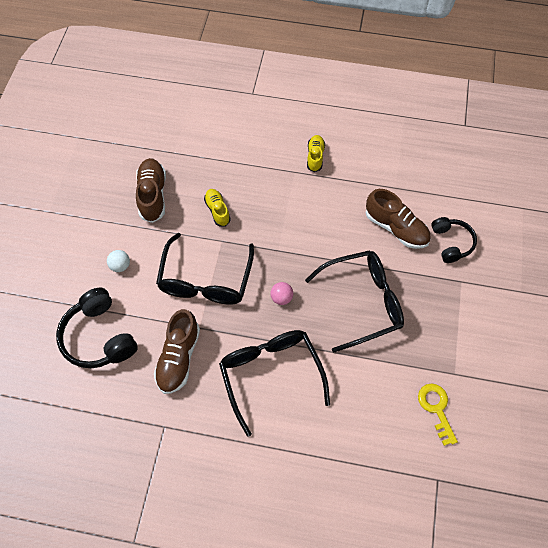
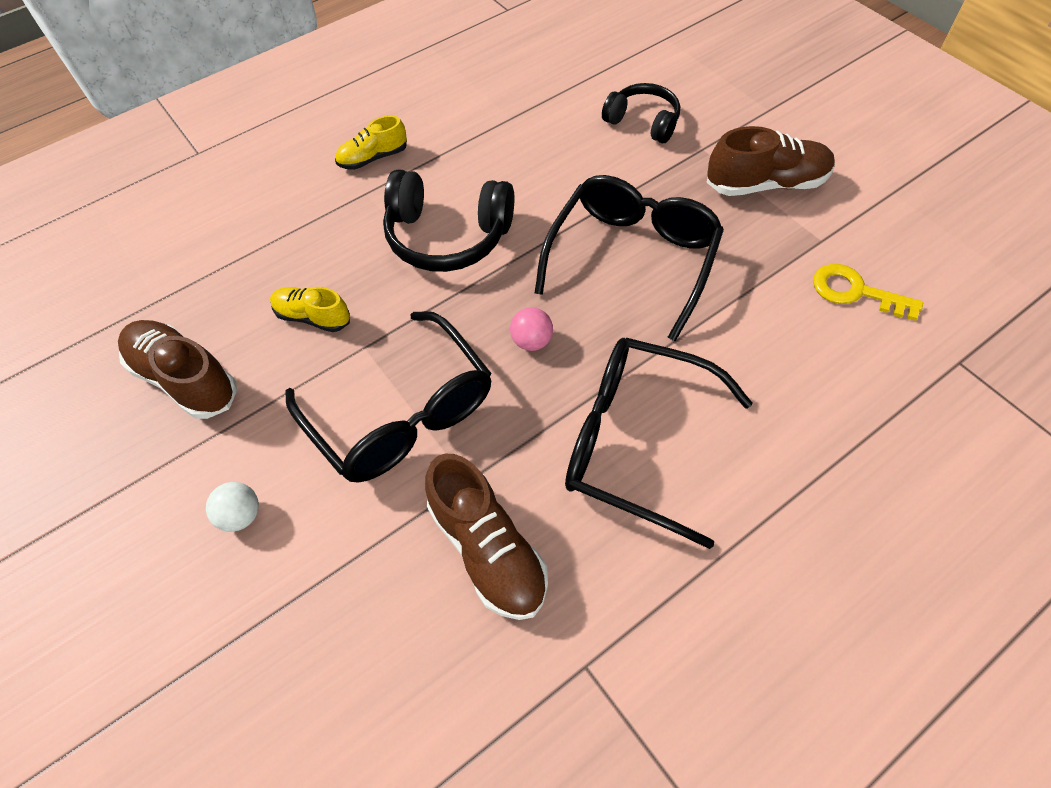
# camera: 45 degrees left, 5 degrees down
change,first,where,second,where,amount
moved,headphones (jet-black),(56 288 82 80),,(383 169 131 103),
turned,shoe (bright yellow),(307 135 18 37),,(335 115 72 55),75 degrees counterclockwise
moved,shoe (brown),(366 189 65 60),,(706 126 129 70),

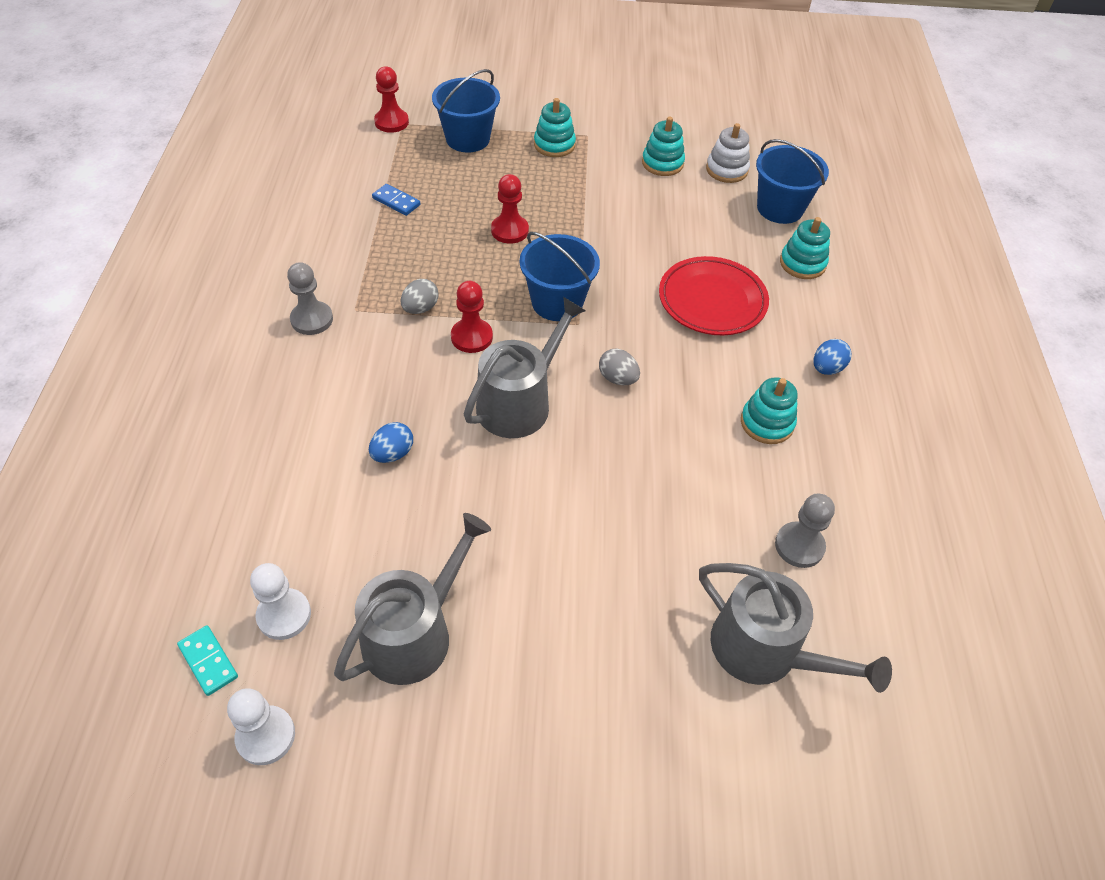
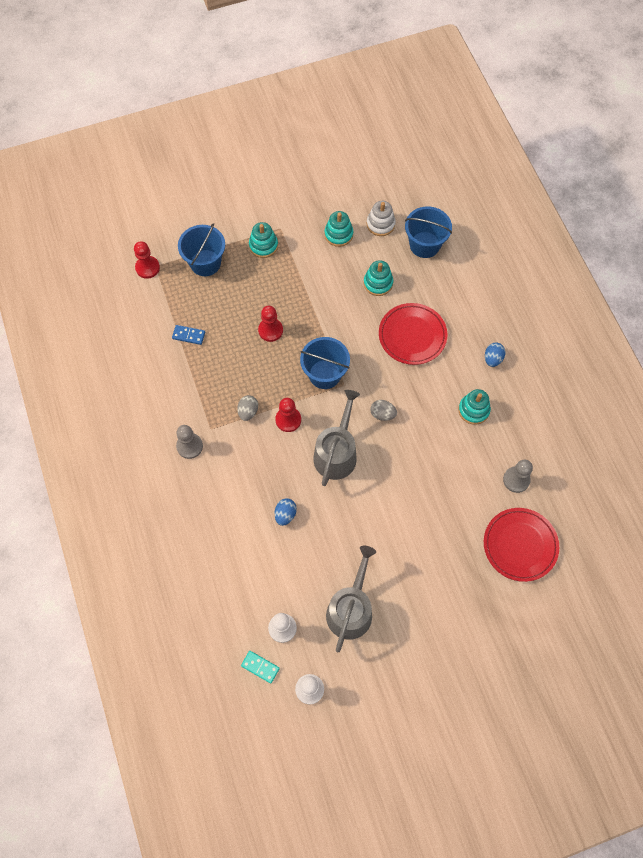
# camera: 20 degrees left, 15 degrees up
change,first,where,second,where,amount
replaced,watering pot (grey),(699 563 193 130),dinner plate (scarlet),(484 508 75 74),
moved,ring stacker (teal),(780 217 50 62),,(364 260 29 36),

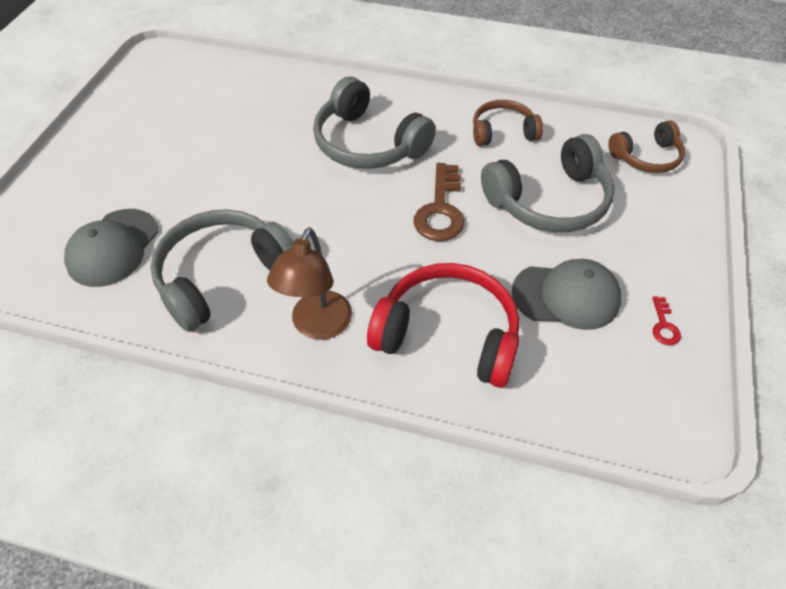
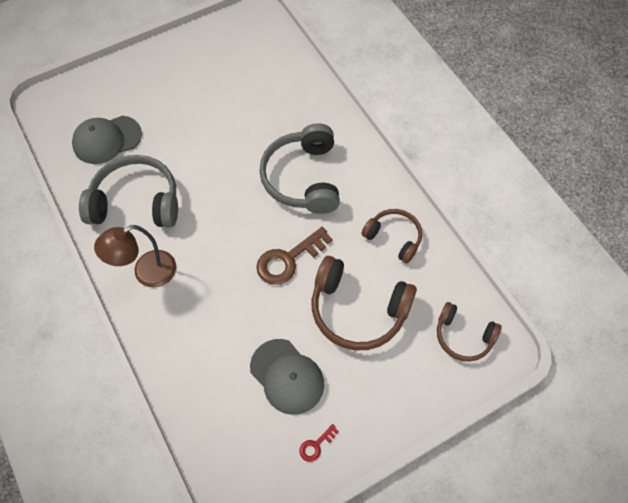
# camera: 45 degrees right, 10 degrees up
change,first,where,second,where,amount
removed,headphones (scarlet),(367 263 153 125),,,
recoloured,headphones (grey),(481 134 133 98),headphones (brown),(312 256 105 94),

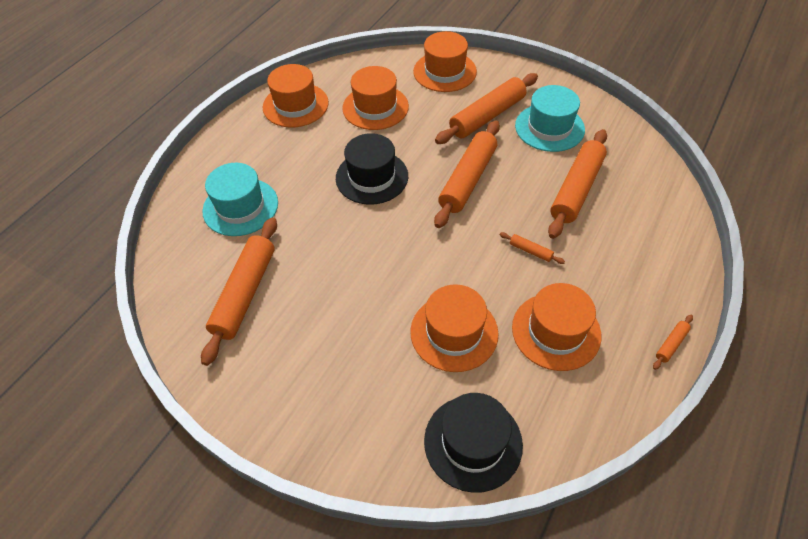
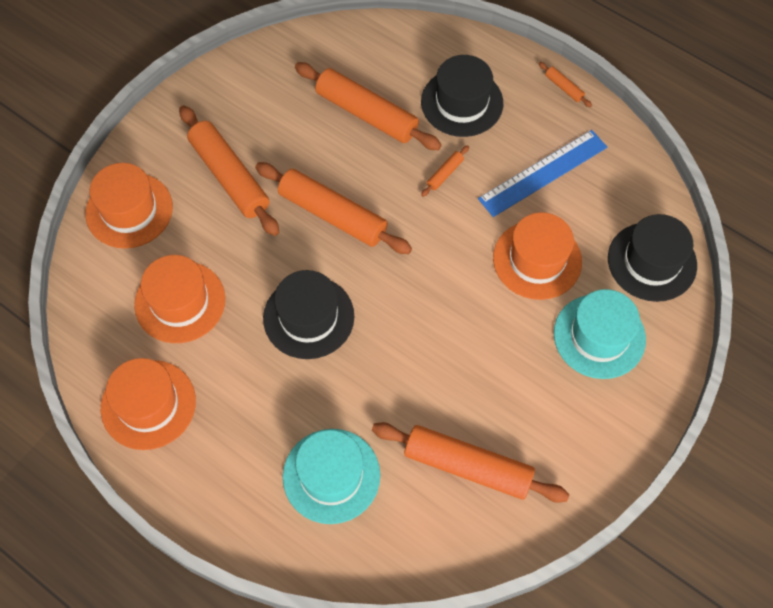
# camera: 85 degrees left, 10 degrees up
change,first,where,second,where,amount
replaced,hat (orange),(512 283 89 88),straightedge (royal blue),(478 130 129 87),
moved,hat (teal),(515 85 70 67),,(554 289 92 90),
added,,,hat (jet-black),(421 55 82 82),

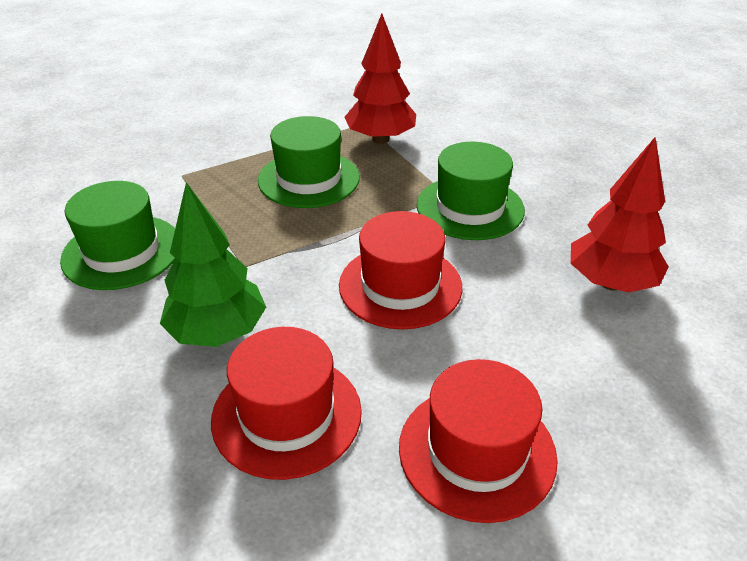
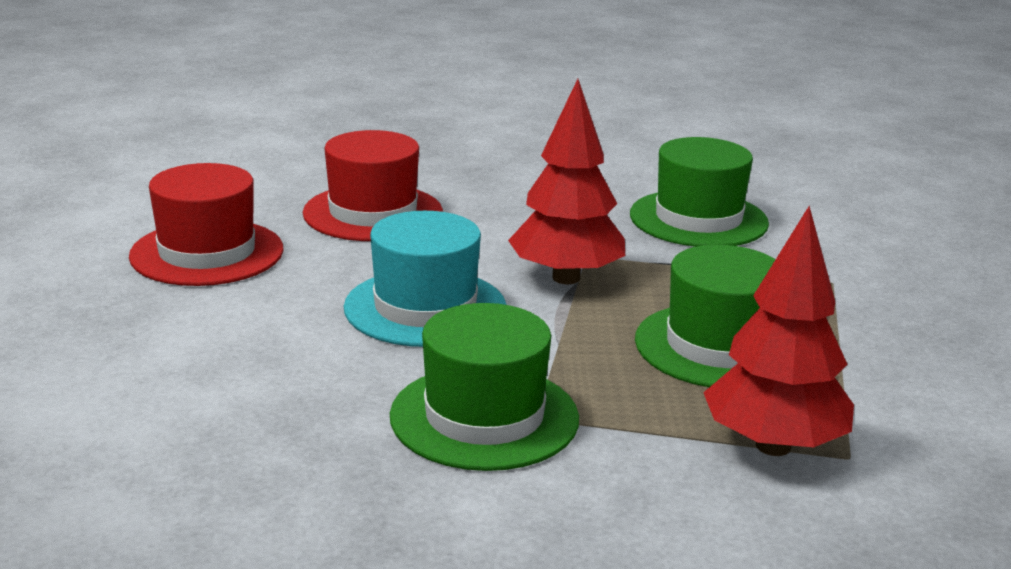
# camera: 130 degrees right, 15 degrees down
change,first,where,second,where,amount
removed,toy tree (leaf-green),(160 182 106 165),,,
recoloured,hat (scarlet),(339 211 123 118),hat (teal),(344 211 163 136),
moved,toy tree (scarlet),(571 137 98 156),,(508 79 117 205),

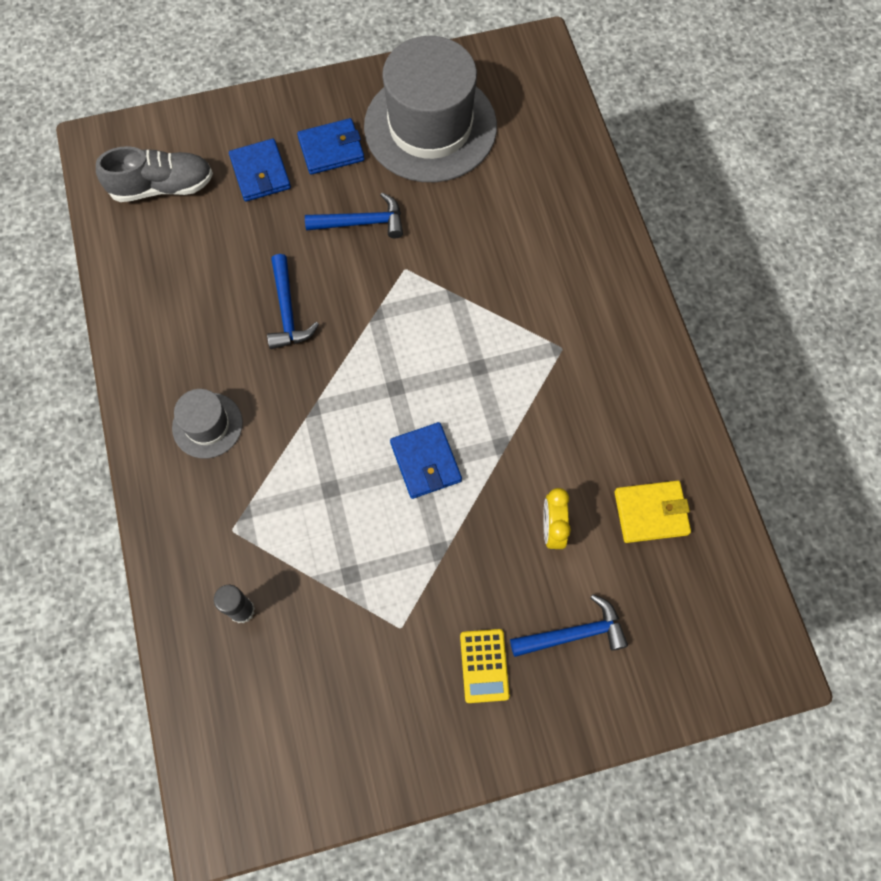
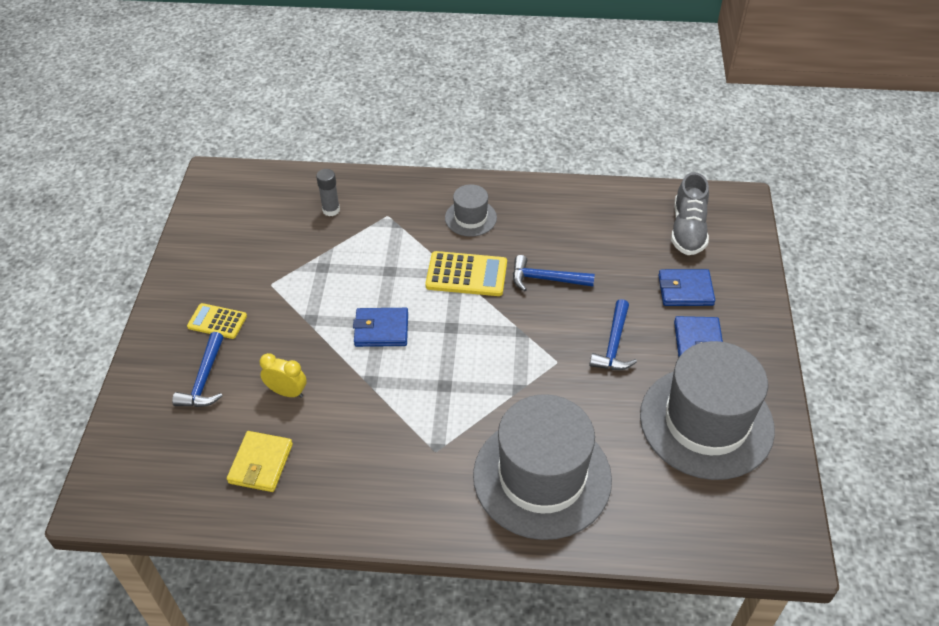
# camera: 110 degrees right, 20 degrees down
change,first,where,second,where,amount
added,,,calculator (bright yellow),(425 251 82 45),
added,,,hat (grey),(473 394 139 146),

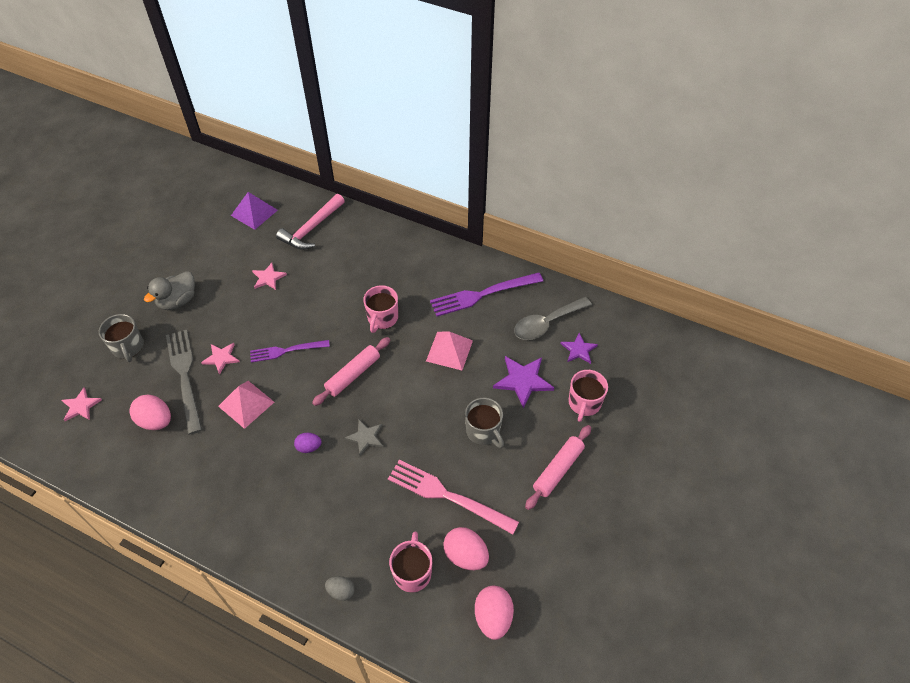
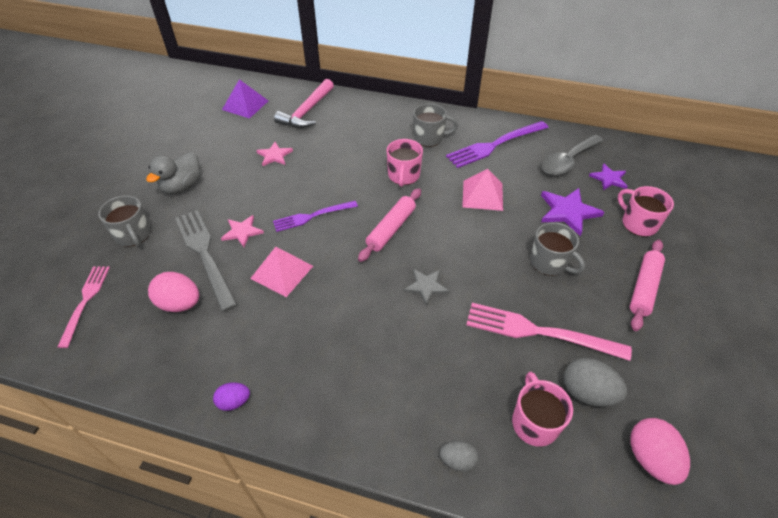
# camera: 10 degrees left, 5 degrees down
change,first,where,second,where,amount
replaced,five-pointed star (rose-pink),(62 387 40 34),table fork (rose-pink),(57 266 53 82),
moved,toy egg (violet),(294 433 28 20),,(213 382 37 29),
recoloured,toy egg (rose-pink),(443 527 46 43),toy egg (grey),(563 358 64 49),
turned,mug (rose-pink),(568 370 40 52),,(618 186 56 51),135 degrees clockwise
added,,,mug (grey),(413 103 45 44),

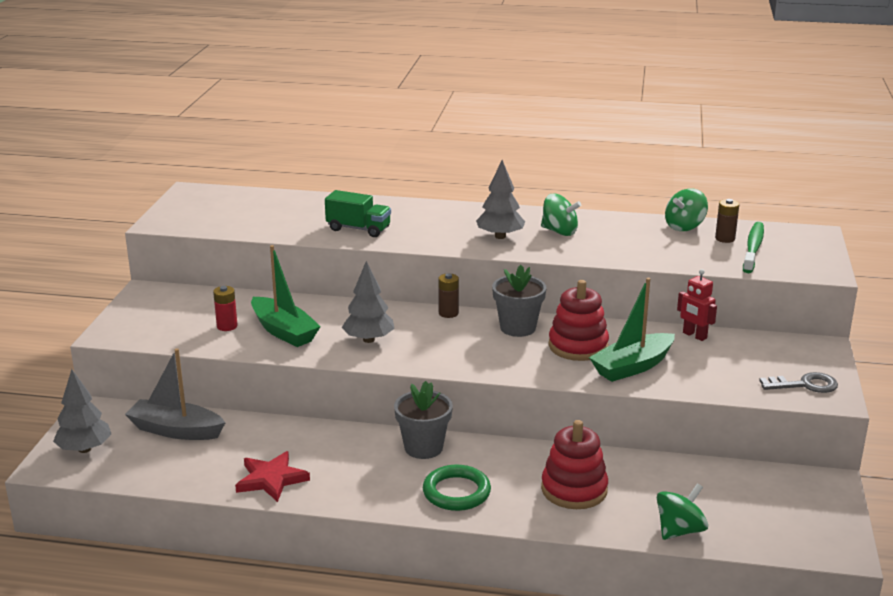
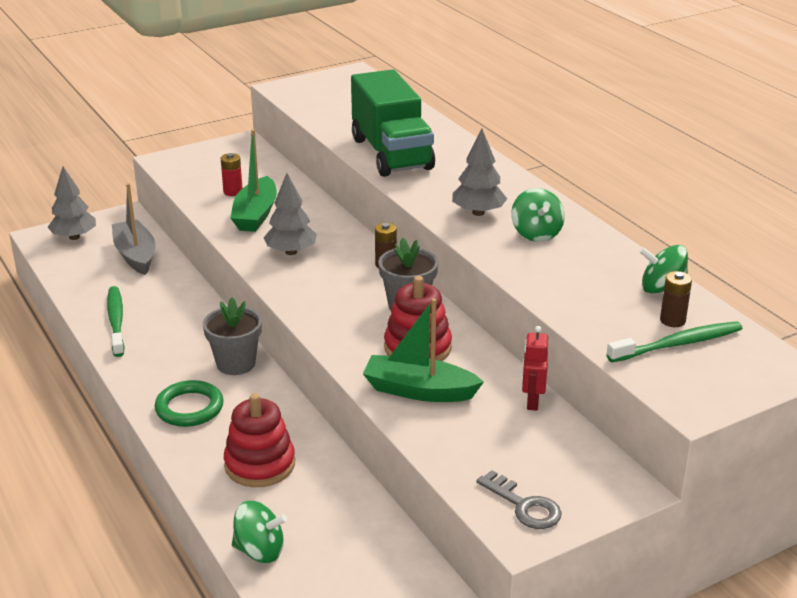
# camera: 50 degrees right, 5 degrees up
change,first,where,second,where,amount
replaced,five-pointed star (scarlet),(235 451 75 51),tooth brush (leaf-green),(107 286 18 71),
resized,toy truck (leaf-green),(325 190 66 47),,(351 69 84 108),x1.86

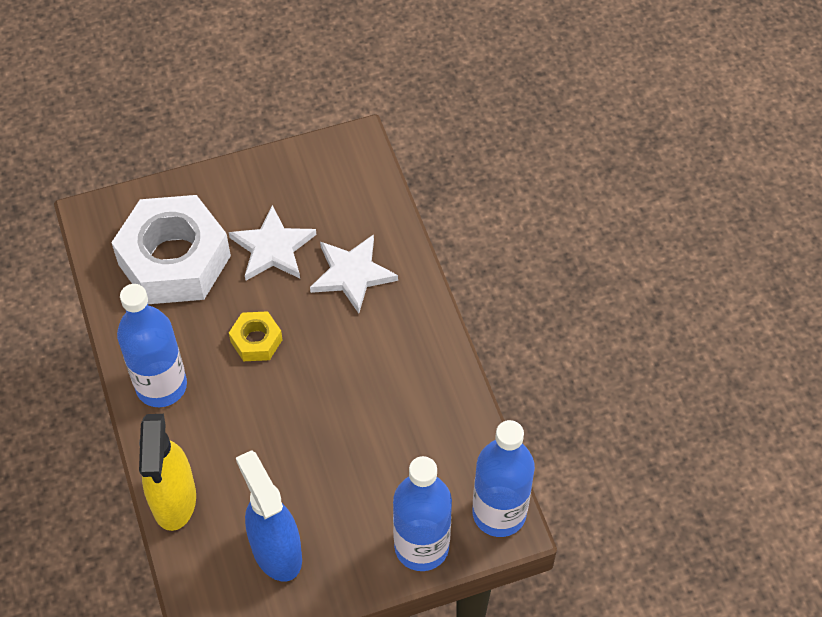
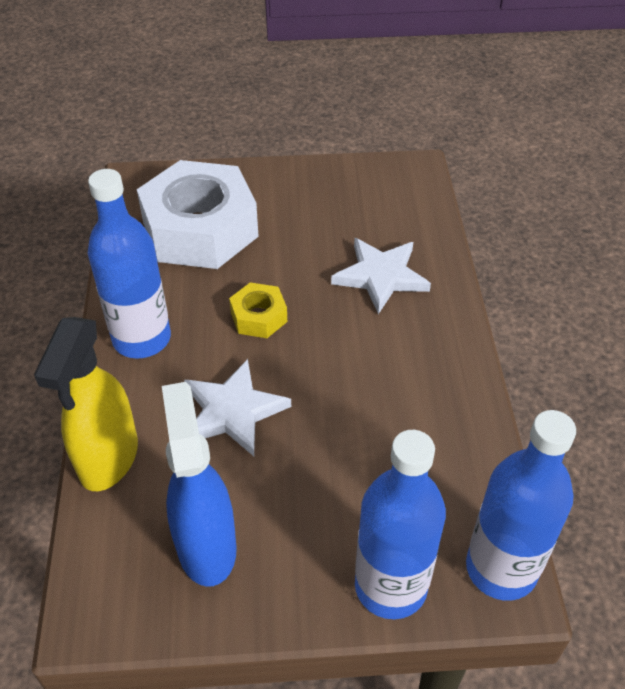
# camera: 15 degrees right, 10 degrees down
change,first,where,second,where,amount
moved,five-pointed star (snow-white),(229 205 87 76),,(184 359 107 97),

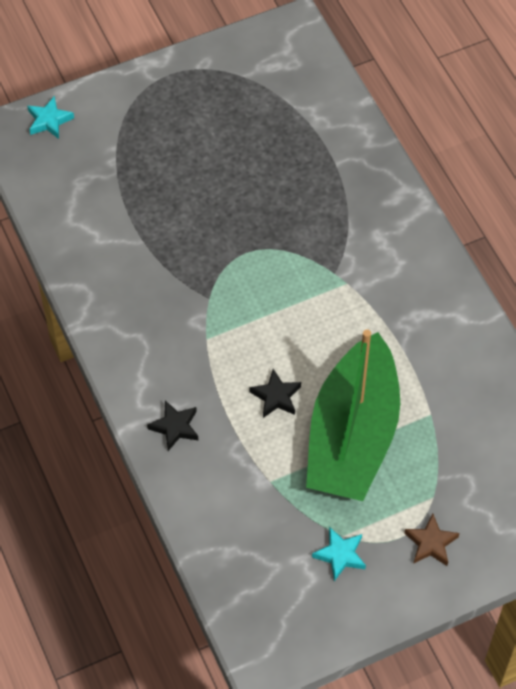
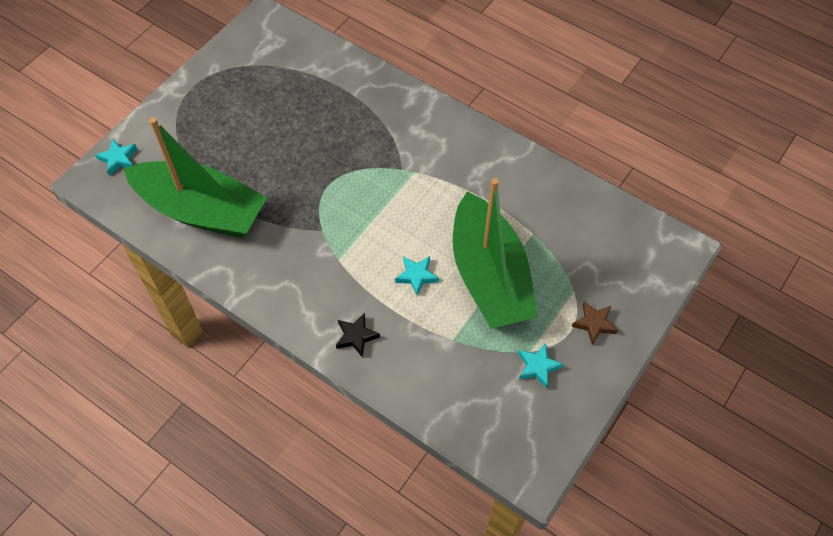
# camera: 30 degrees left, 0 degrees up
change,first,where,second,where,amount
recoloured,five-pointed star (jet-black),(250 369 51 49),five-pointed star (teal),(395 256 44 40),
added,,,boat (leaf-green),(124 117 143 121),

